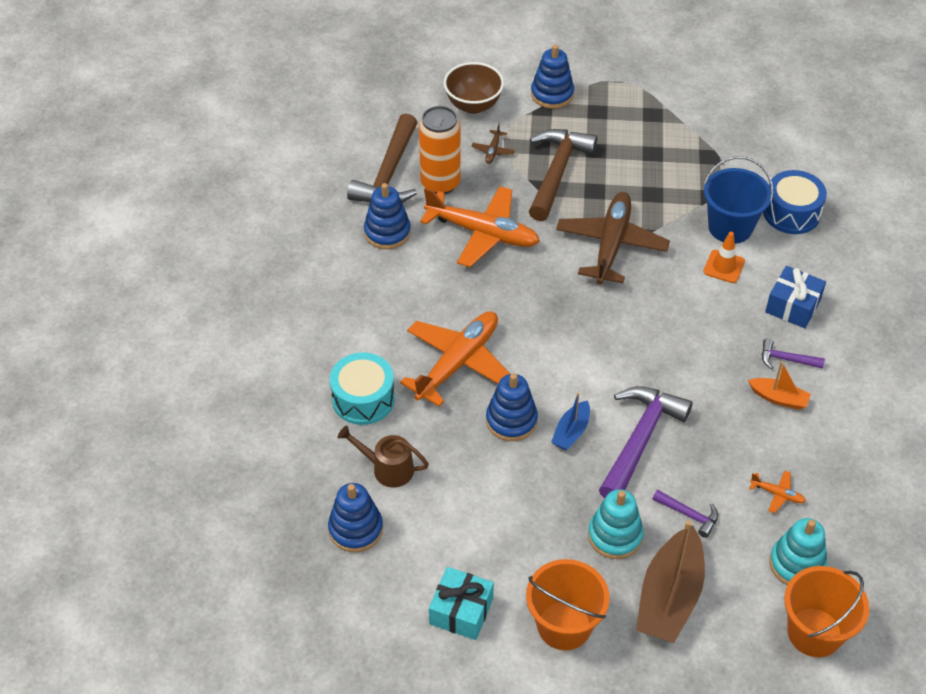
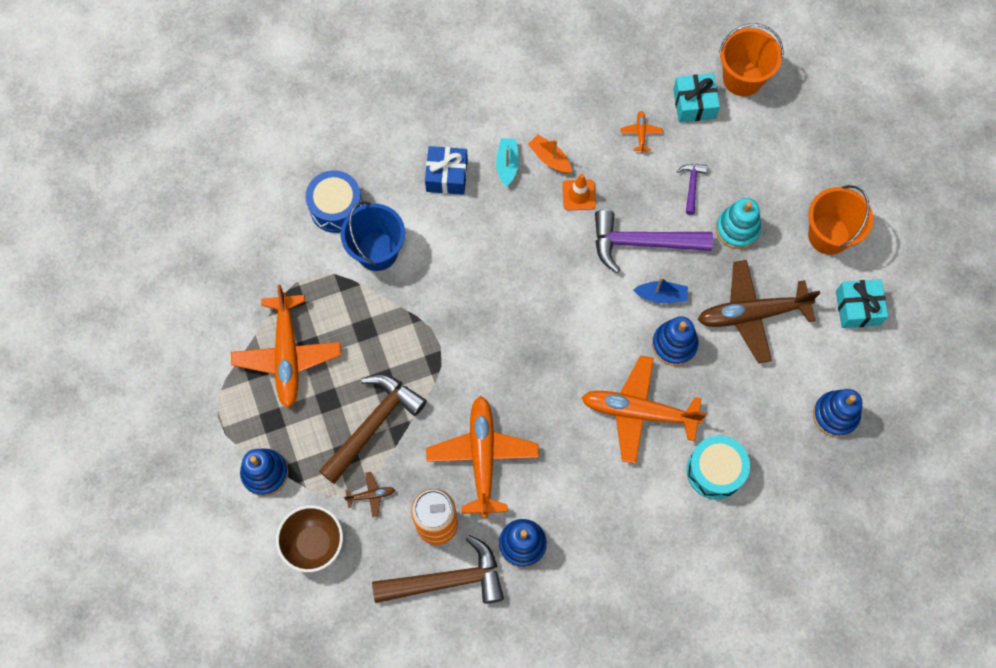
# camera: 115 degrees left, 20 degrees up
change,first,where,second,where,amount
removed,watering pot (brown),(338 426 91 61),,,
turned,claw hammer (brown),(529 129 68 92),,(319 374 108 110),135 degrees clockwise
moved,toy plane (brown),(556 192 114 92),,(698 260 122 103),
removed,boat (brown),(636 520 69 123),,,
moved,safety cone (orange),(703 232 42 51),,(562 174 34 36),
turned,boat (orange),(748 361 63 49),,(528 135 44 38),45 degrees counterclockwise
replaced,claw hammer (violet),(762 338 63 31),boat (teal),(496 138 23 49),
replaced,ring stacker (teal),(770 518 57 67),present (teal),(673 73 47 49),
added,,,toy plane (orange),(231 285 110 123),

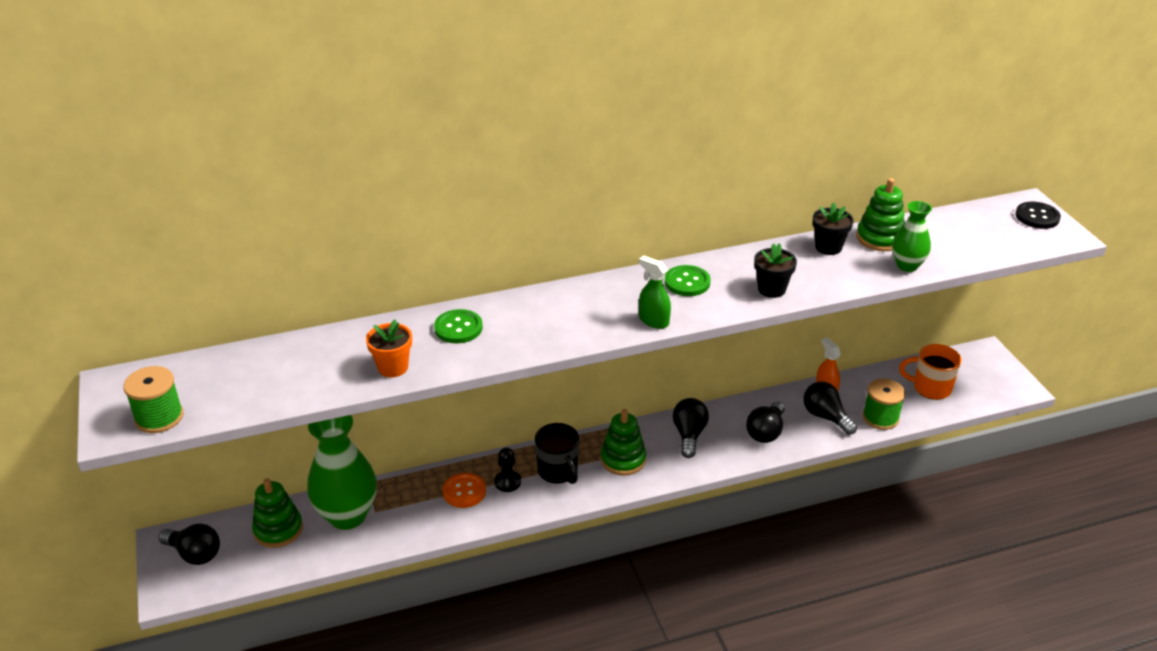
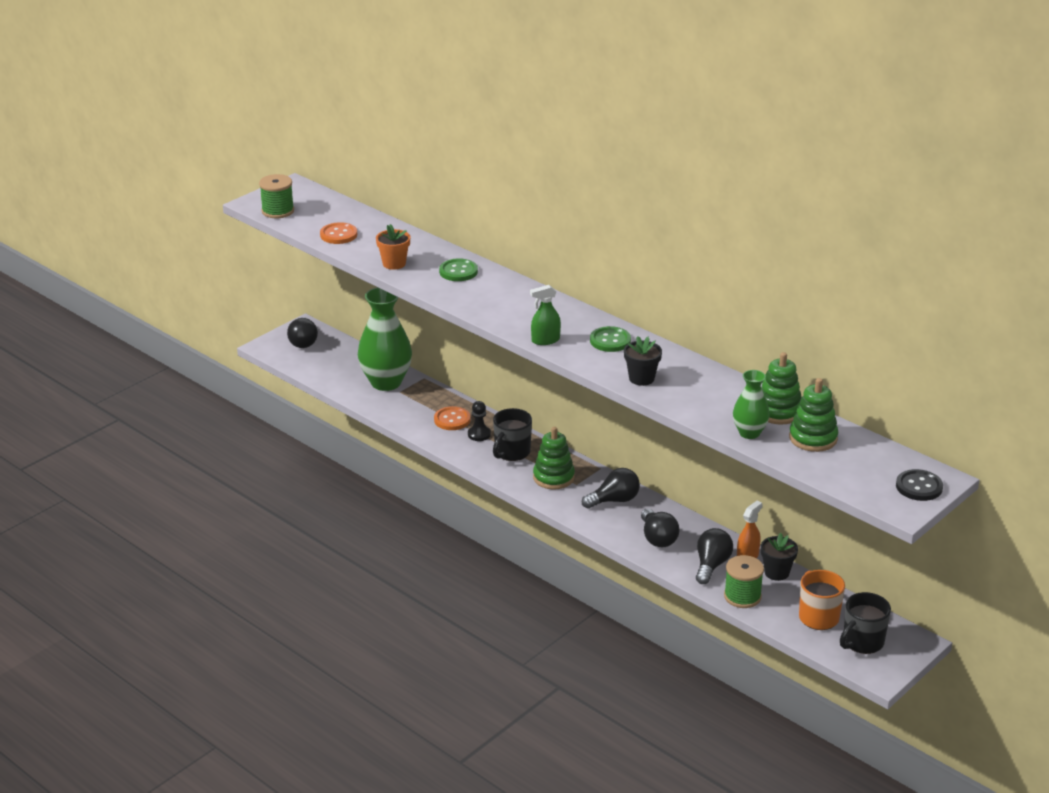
# camera: 60 degrees right, 5 degrees down
change,first,where,second,where,amount
moved,ring stacker (leaf-green),(252 478 51 70),,(789 378 49 74),
turned,spray bottle (leaf-green),(639 256 32 73),,(530 285 31 60),120 degrees counterclockwise
turned,lightbulb (jet-black),(746 401 39 42),,(641 509 38 38),105 degrees counterclockwise
moved,flower pot (jet-black),(813 202 41 53),,(761 533 37 48),
added,,,shirt button (orange),(320 222 37 22),
added,,,mug (jet-black),(840 592 51 62),

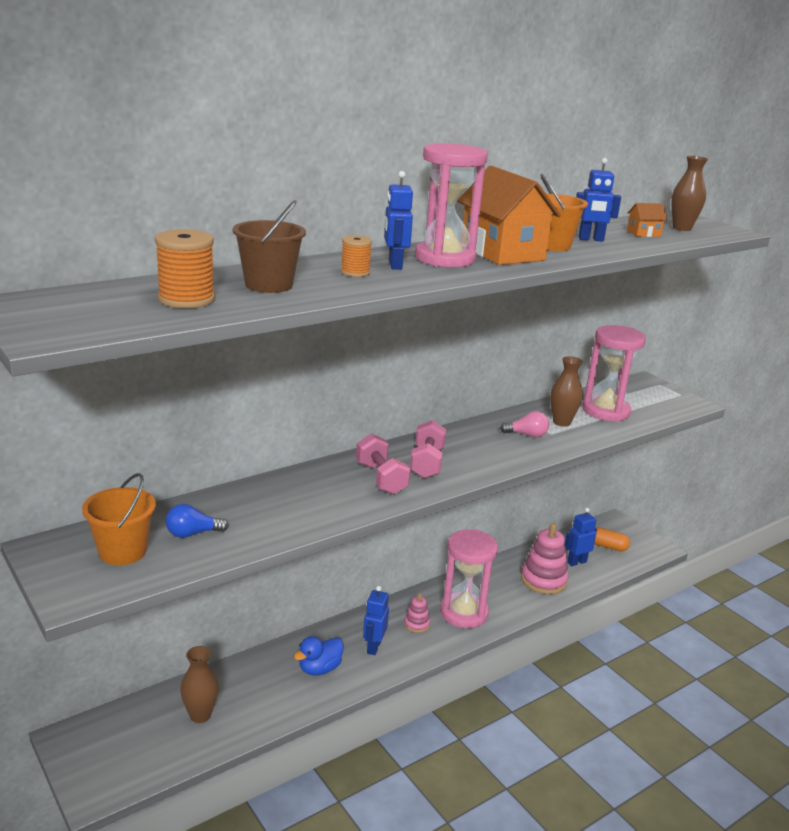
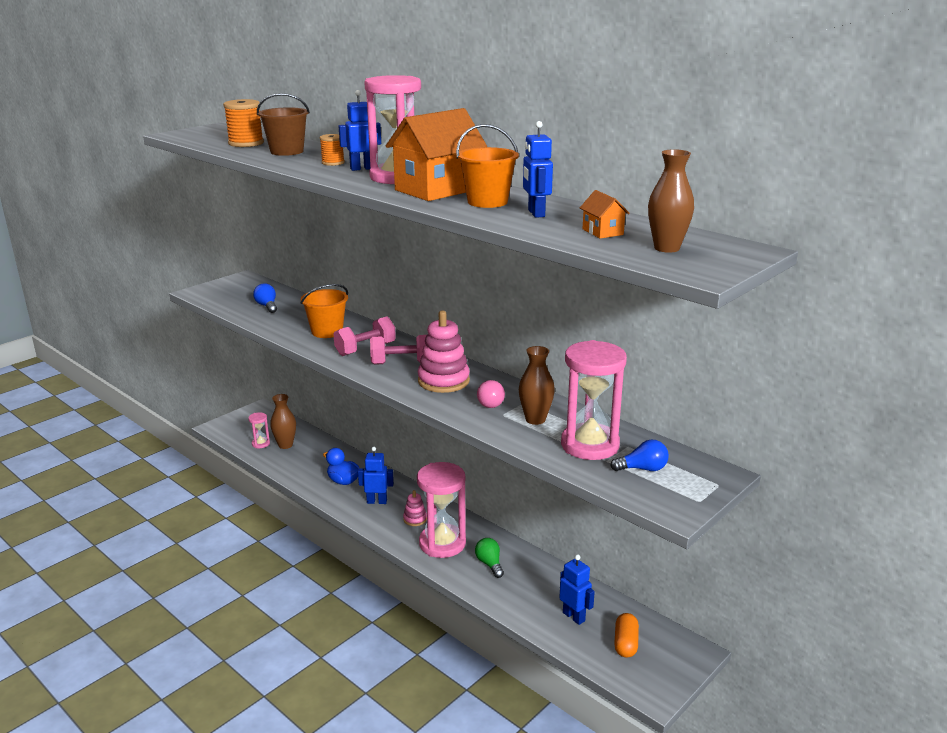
# camera: 80 degrees right, 0 degrees up
change,first,where,second,where,amount
moved,pail (orange),(82 473 74 92),,(301 284 47 54),
moved,ring stacker (rose-pink),(521 523 47 71),,(418 310 52 83),
added,,,sandglass (rose-pink),(248 412 22 36),
added,,,lightbulb (leaf-green),(475 538 29 40),
added,,,lightbulb (royal blue),(610 440 59 31),

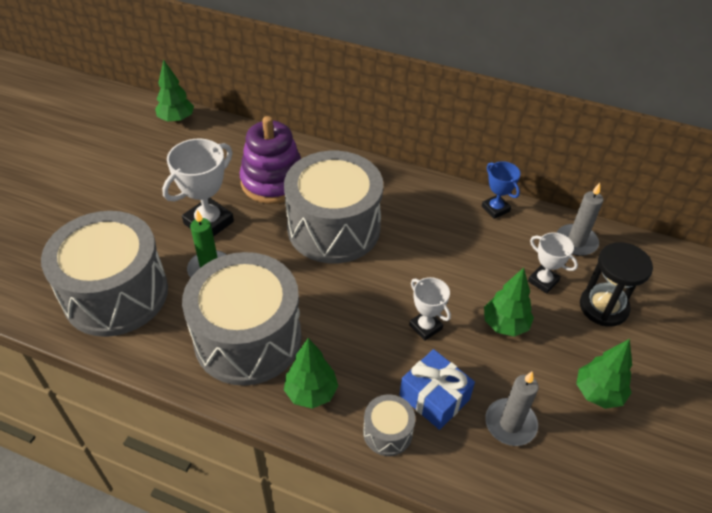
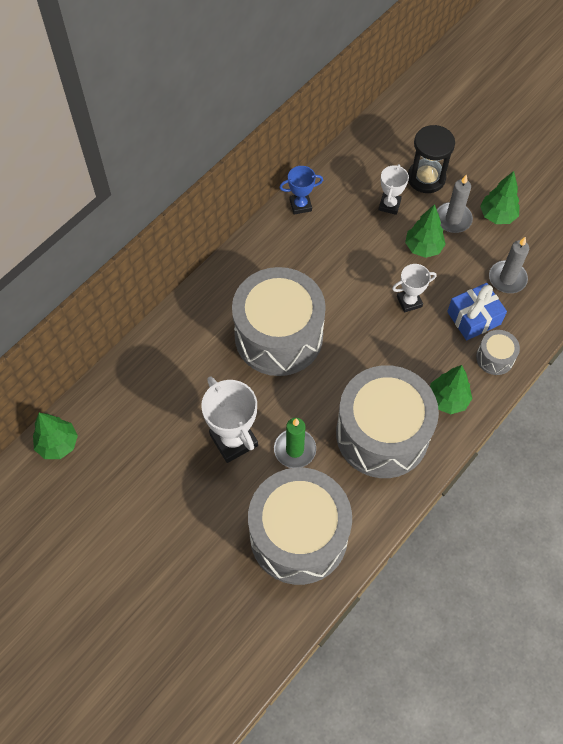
# camera: 70 degrees left, 15 degrees up
change,first,where,second,where,amount
removed,ring stacker (violet),(240 116 61 88),,,
turned,award cup (snow-white),(528 232 50 62),,(378 164 31 51),45 degrees counterclockwise
moved,wax candle (grey),(557 183 46 73),,(437 175 36 58),

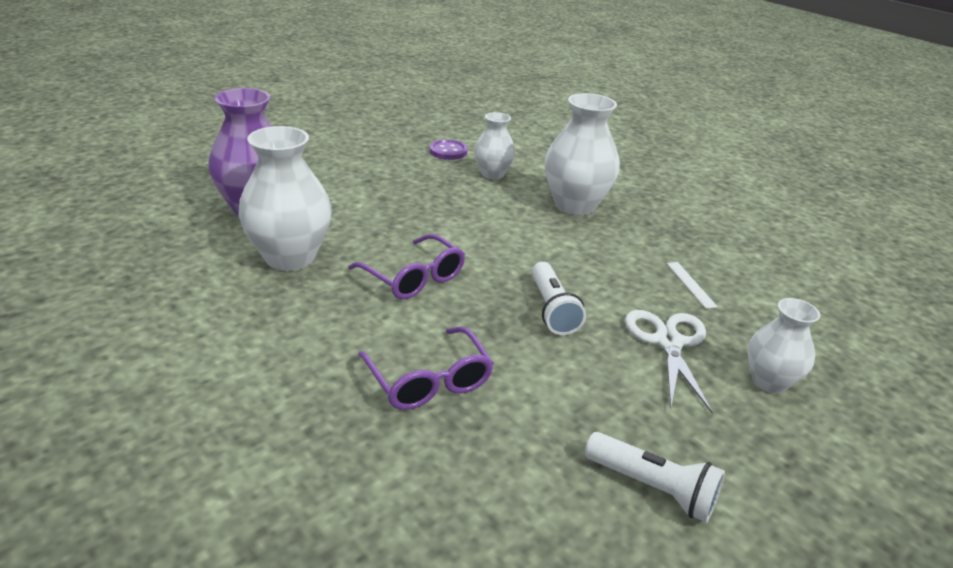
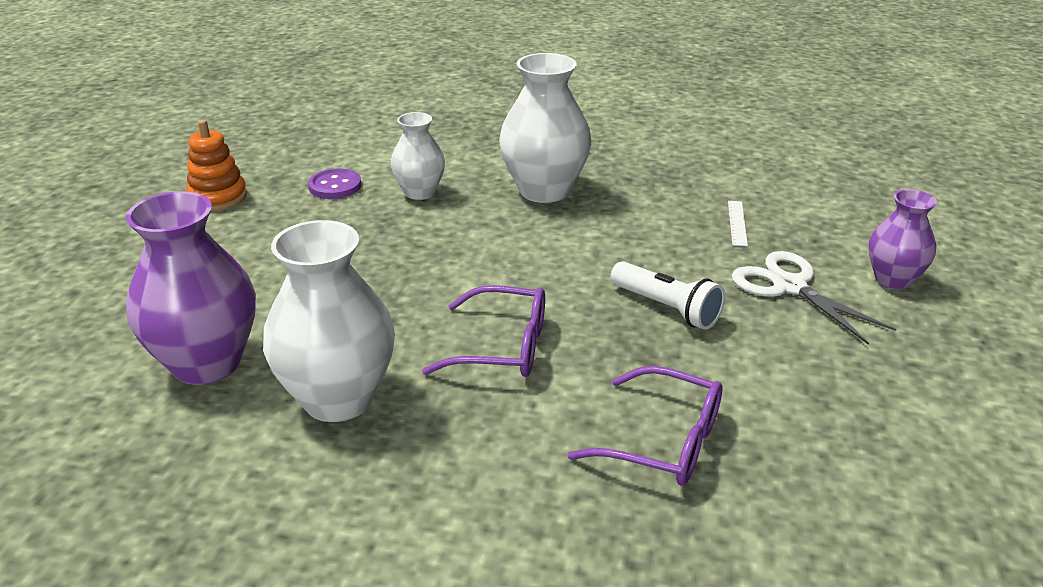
# camera: 35 degrees left, 0 degrees up
change,first,where,second,where,amount
removed,pocket torch (snow-white),(585 432 140 91),,,
turned,straightedge (snow-white),(667 262 51 47),,(728 201 20 46),60 degrees clockwise
recoloured,tall vase (snow-white),(748 298 72 95),tall vase (violet),(868 189 69 101),
added,,,ring stacker (orange),(186 120 61 91),

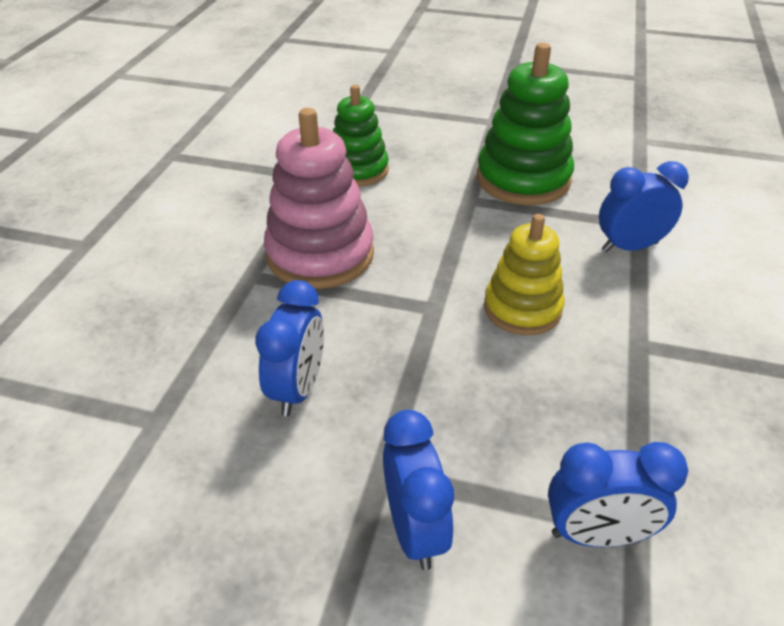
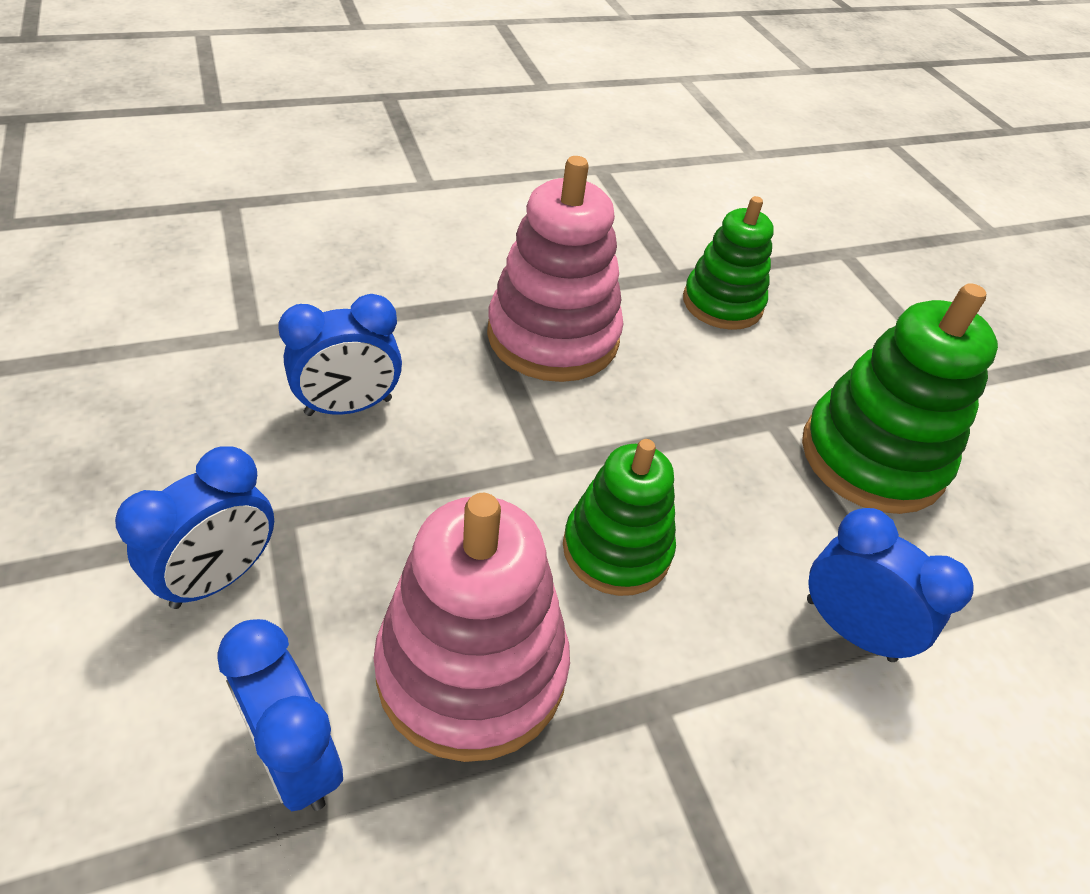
# camera: 50 degrees right, 5 degrees up
change,first,where,second,where,amount
recoloured,ring stacker (bright yellow),(484 214 81 121),ring stacker (leaf-green),(563 439 113 157),
added,,,ring stacker (rose-pink),(374 493 196 269),

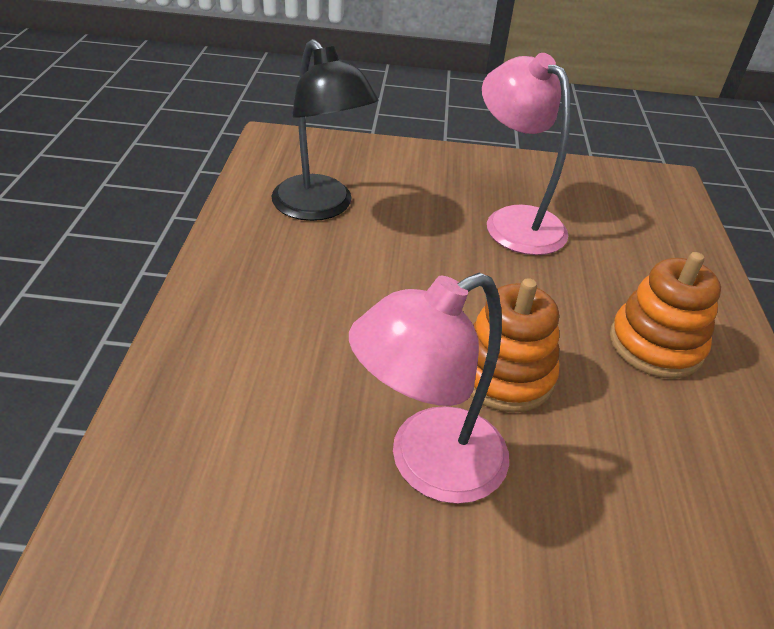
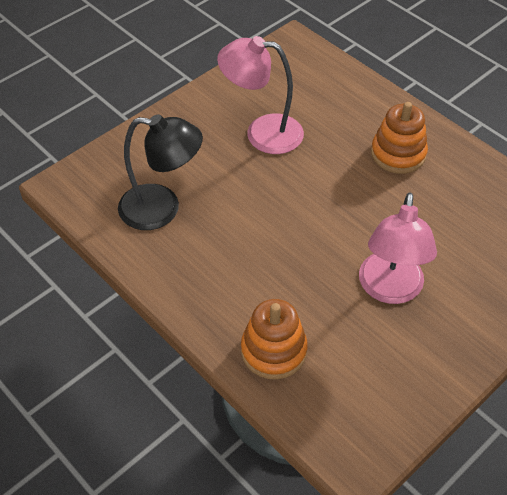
# camera: 45 degrees left, 10 degrees up
change,first,where,second,where,amount
moved,ring stacker (orange),(470 278 90 135),,(241 299 67 80),

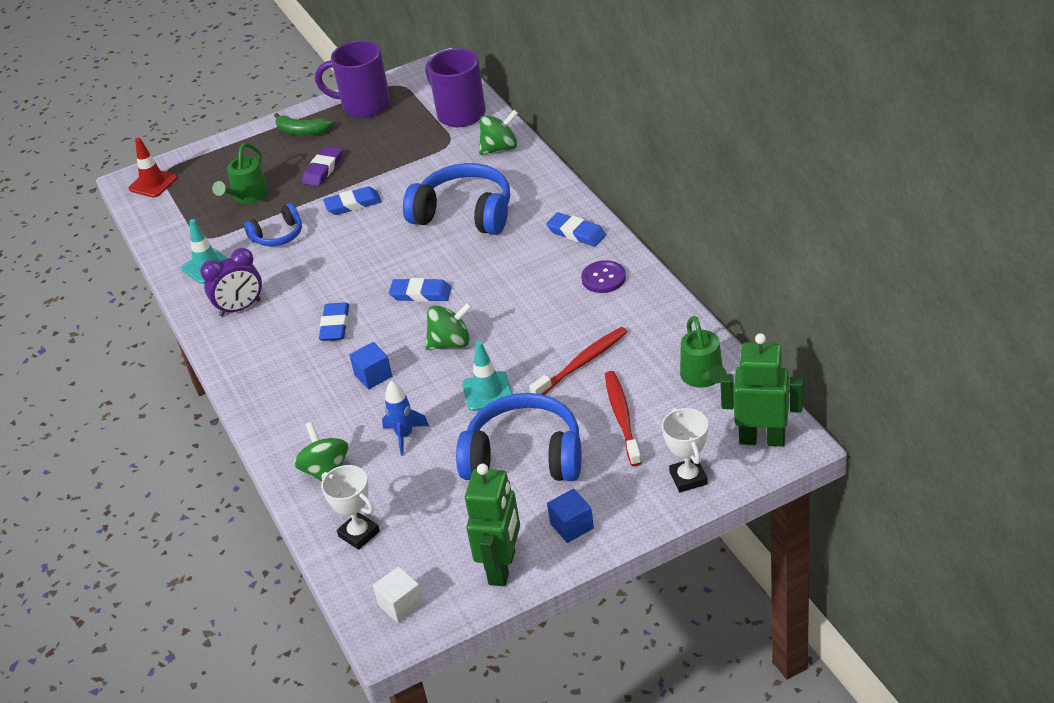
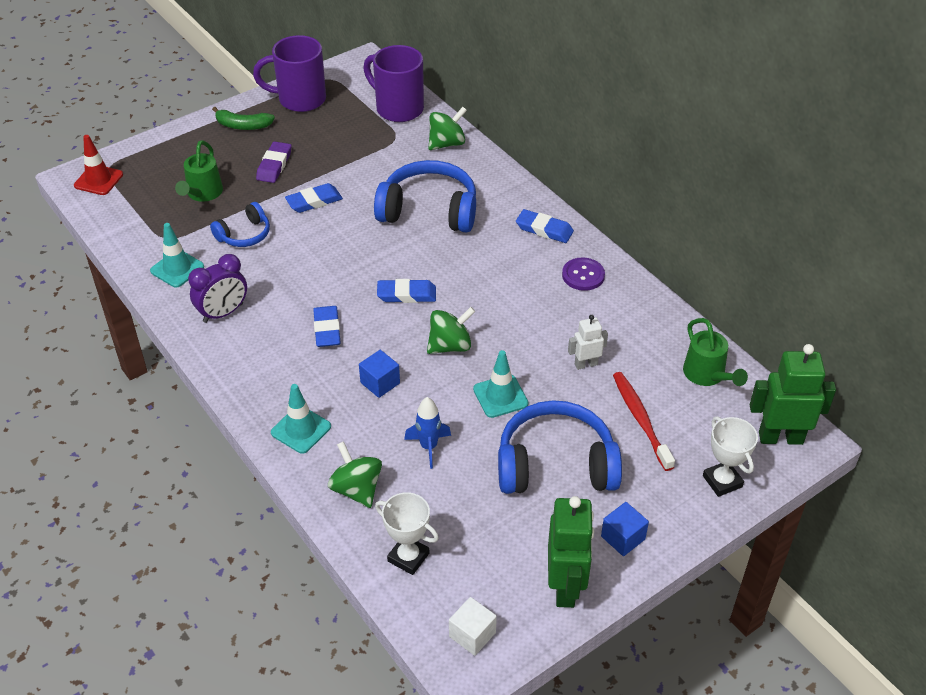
# camera: 15 degrees left, 5 degrees up
change,first,where,second,where,amount
replaced,tooth brush (scarlet),(529 327 98 68),robot figure (snow-white),(568 315 40 55),
added,,,safety cone (teal),(271 384 60 70),

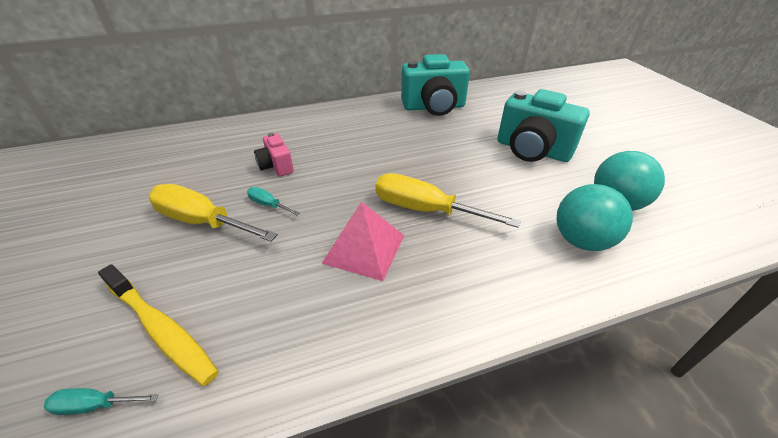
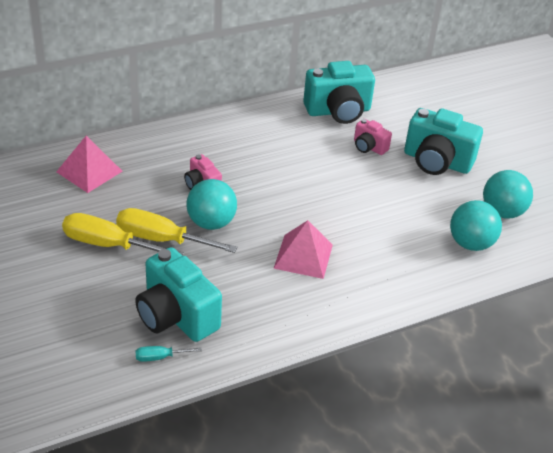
# camera: 10 degrees left, 0 degrees up
change,first,where,second,where,amount
replaced,tooth brush (bright yellow),(98 264 121 122),photo camera (teal),(135 247 87 95),
replaced,screwdriver (teal),(247 187 52 29),sphere (teal),(186 179 51 51),
moved,screwdriver (bright yellow),(375 173 146 55),,(62 213 122 43),
added,,,solid pyramid (rose-pink),(56 136 67 57),
added,,,photo camera (rose-pink),(354 119 38 36),

